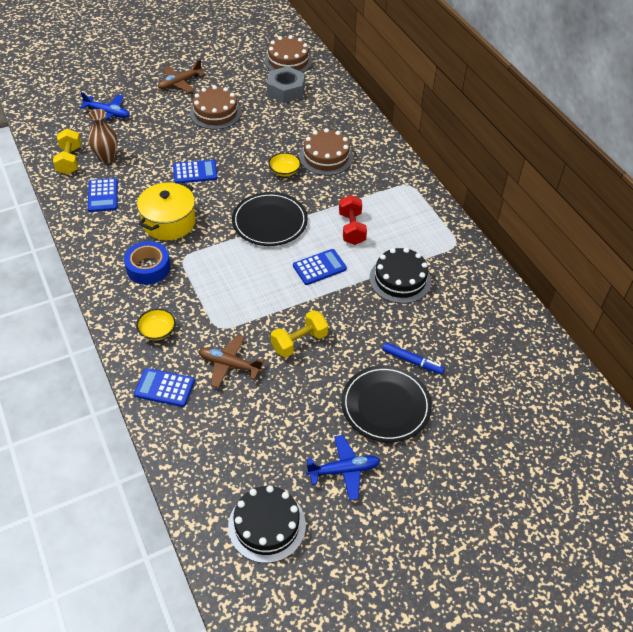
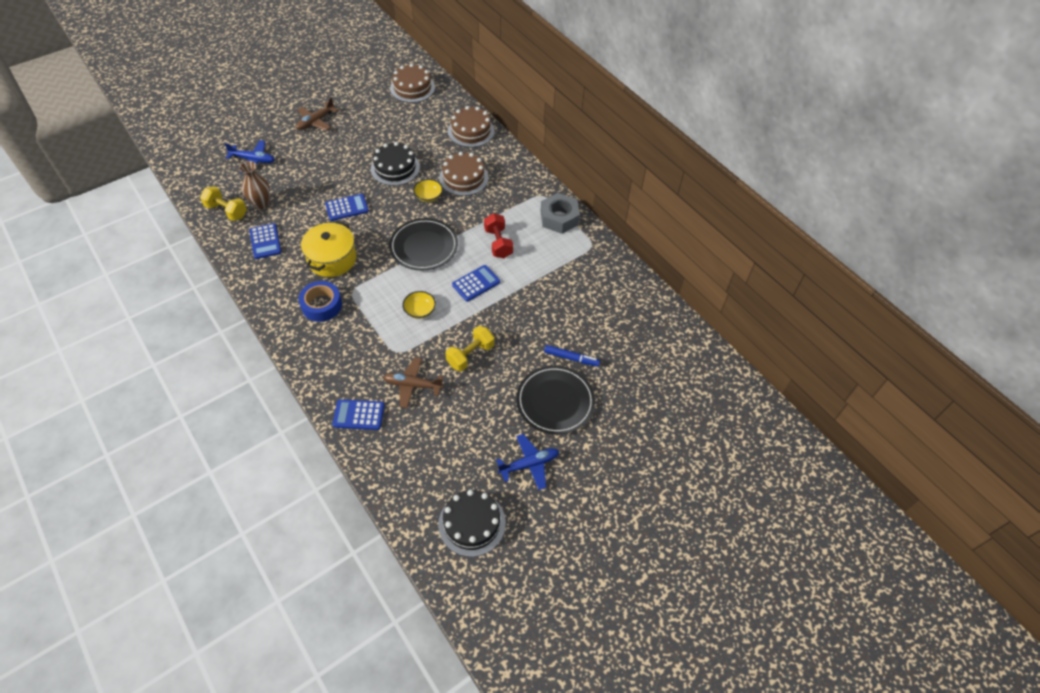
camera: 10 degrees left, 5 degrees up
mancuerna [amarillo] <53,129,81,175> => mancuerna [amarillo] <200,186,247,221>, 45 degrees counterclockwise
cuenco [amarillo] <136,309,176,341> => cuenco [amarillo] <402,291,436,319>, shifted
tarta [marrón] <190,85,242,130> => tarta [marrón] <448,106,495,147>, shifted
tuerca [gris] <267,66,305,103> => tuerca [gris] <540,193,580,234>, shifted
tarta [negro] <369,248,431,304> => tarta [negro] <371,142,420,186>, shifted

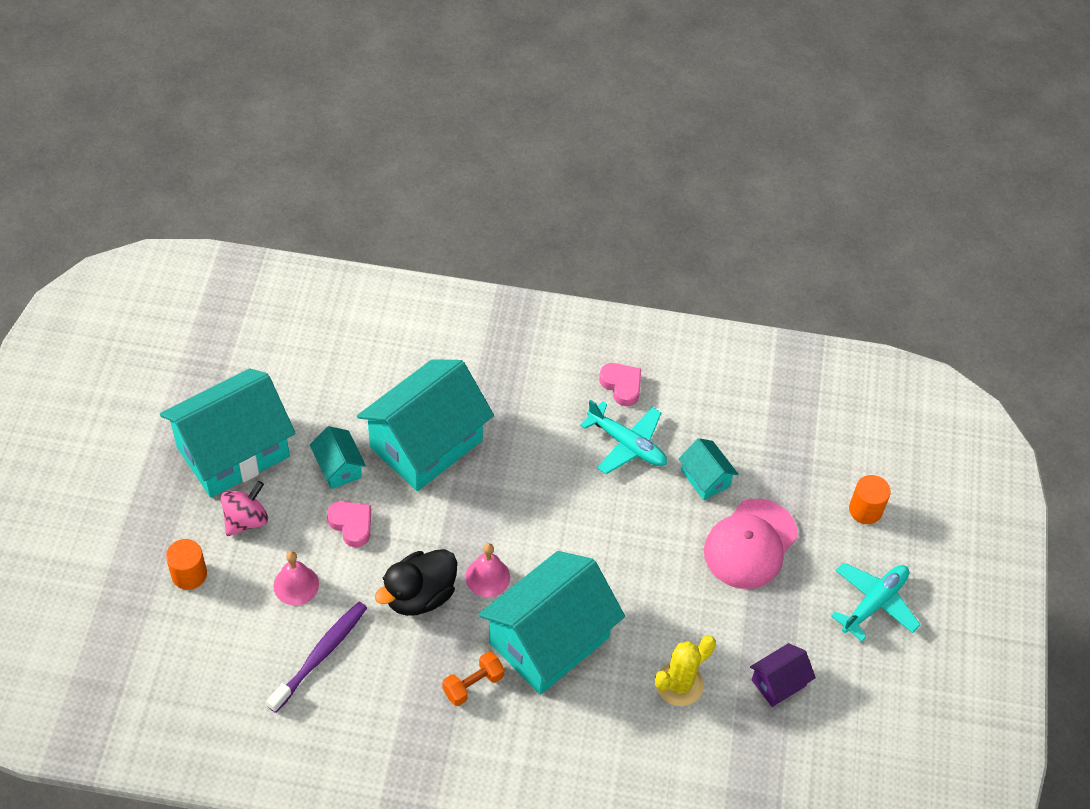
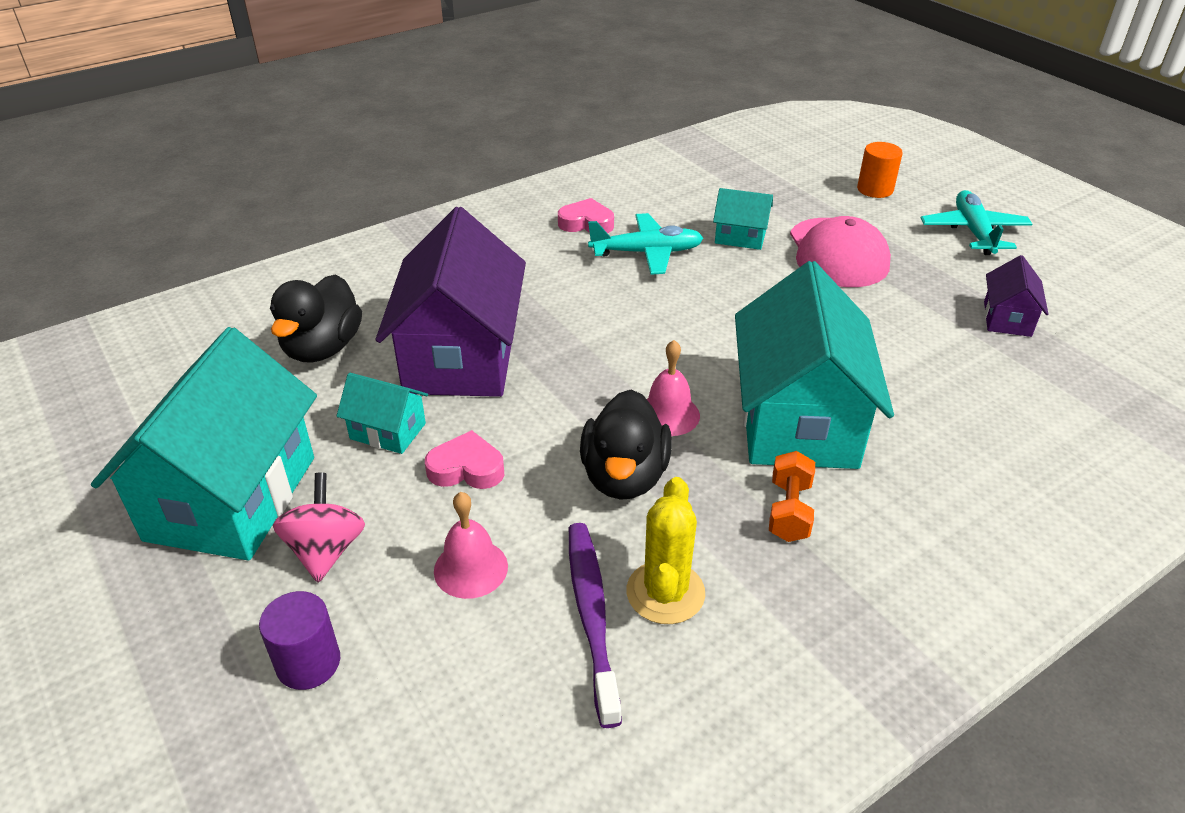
camera: 40 degrees left, 15 degrees down
cilindro [naranja] <166,539,207,590> => cilindro [morado] <259,591,340,690>
casa [turquesa] <357,359,494,491> => casa [morado] <376,207,526,397>
cactus [amarillo] <655,635,716,706> => cactus [amarillo] <626,477,705,624>, shifted
nothing => pato [negro] <270,274,362,362>

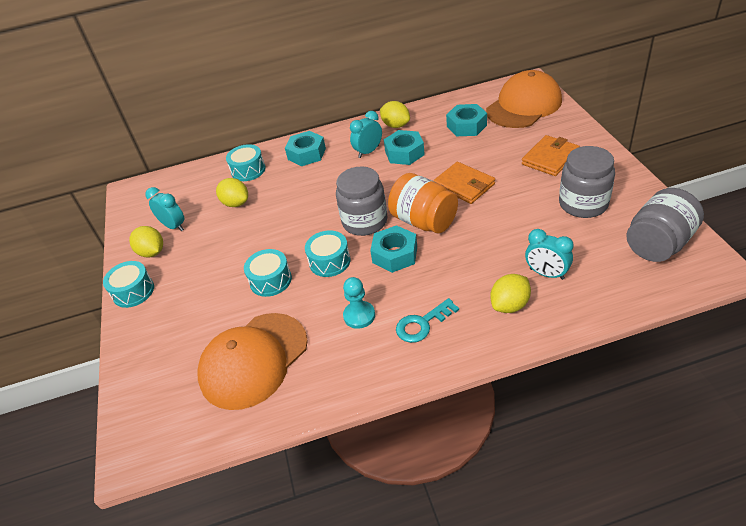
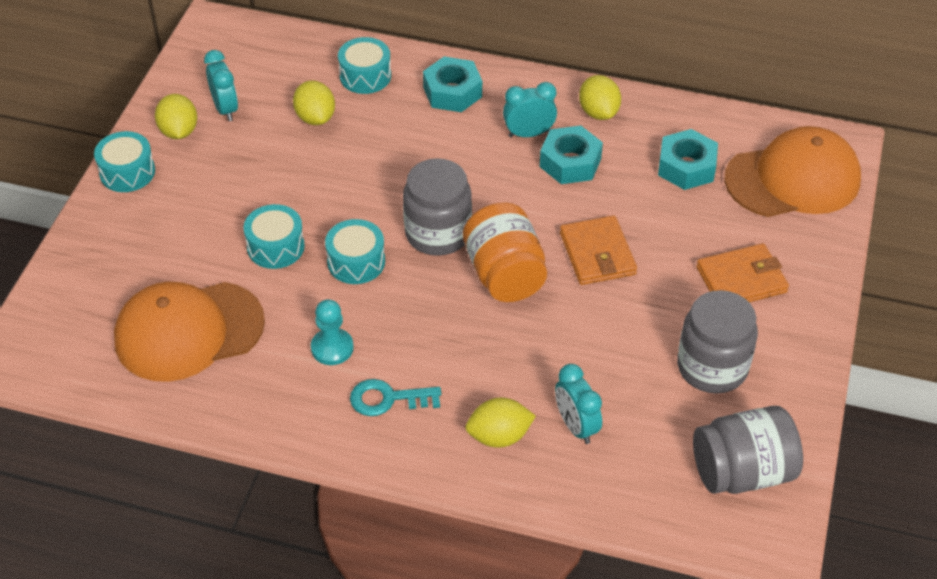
camera: 25 degrees right, 5 degrees up
tuerca [turquesa] <370,225,417,273> => nothing

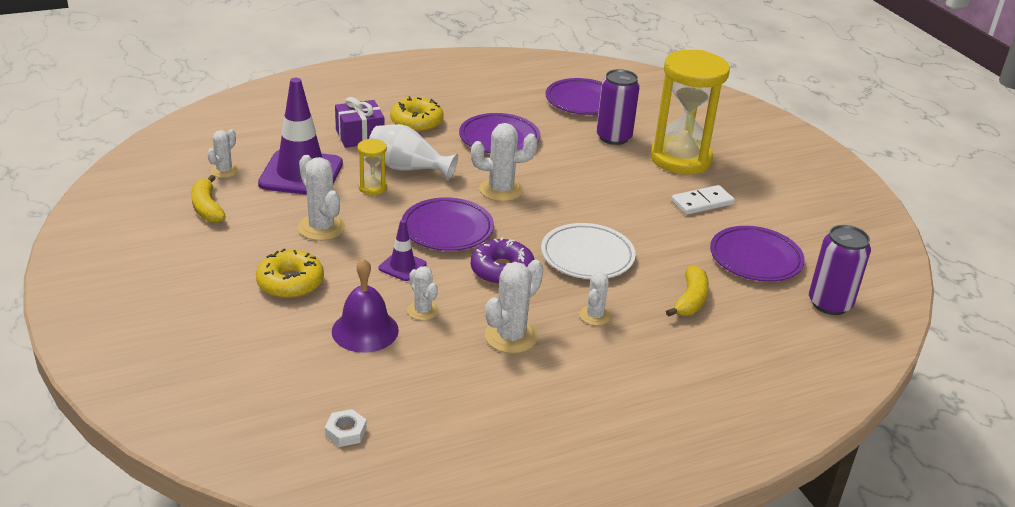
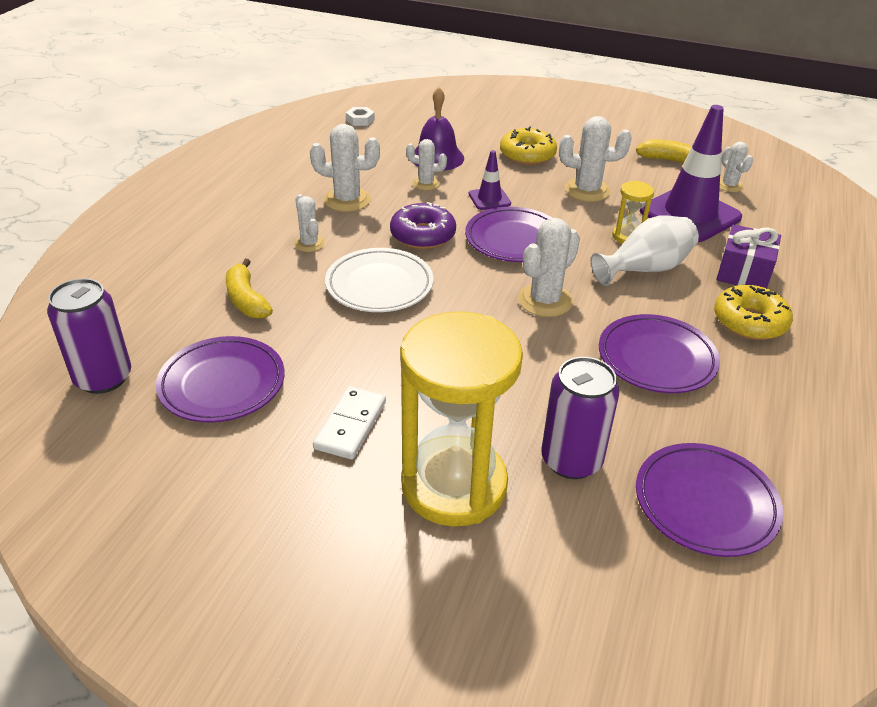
camera: 135 degrees right, 5 degrees up
cactus [blanco] <485,260,543,354> => cactus [blanco] <310,124,380,212>, 75 degrees counterclockwise

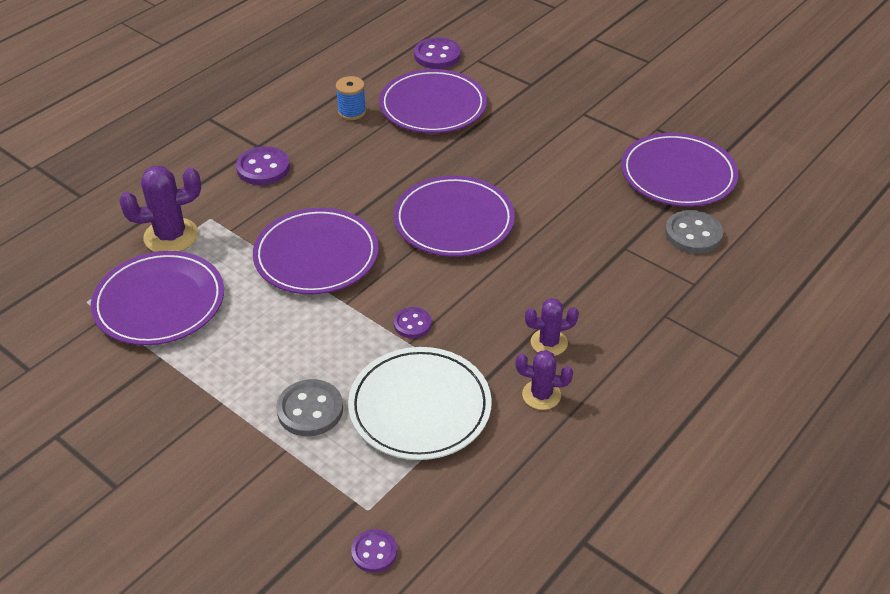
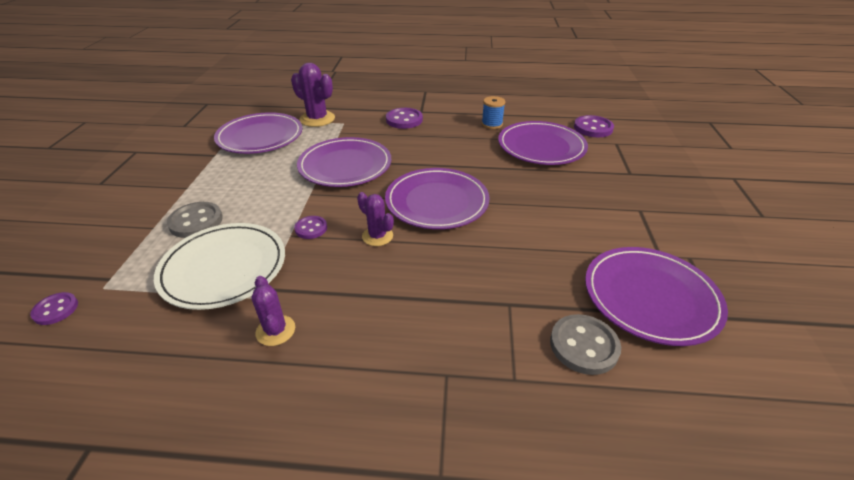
camera: 55 degrees right, 5 degrees down
cactus [morado] <525,298,579,356> => cactus [morado] <357,192,394,246>, shifted

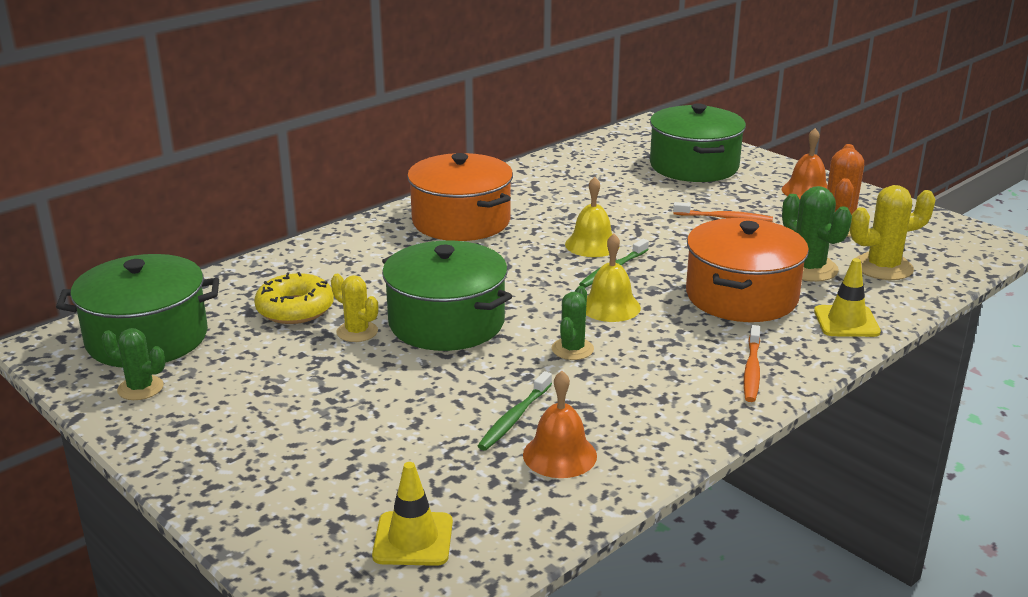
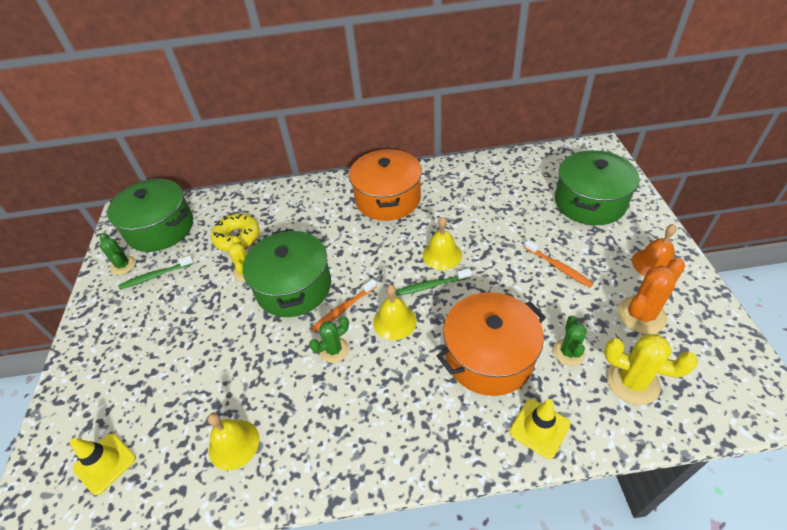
camera: 40 degrees right, 20 degrees up
cepillo de dientes [verde] <478,371,552,451> => cepillo de dientes [verde] <118,255,194,290>, shifted
campana [naranja] <523,371,597,478> => campana [amarillo] <207,413,259,470>
cepillo de dientes [naranja] <744,325,760,402> => cepillo de dientes [naranja] <311,279,377,332>, shifted
cactus [verde] <782,186,852,282> => cactus [verde] <553,315,587,366>, x0.64

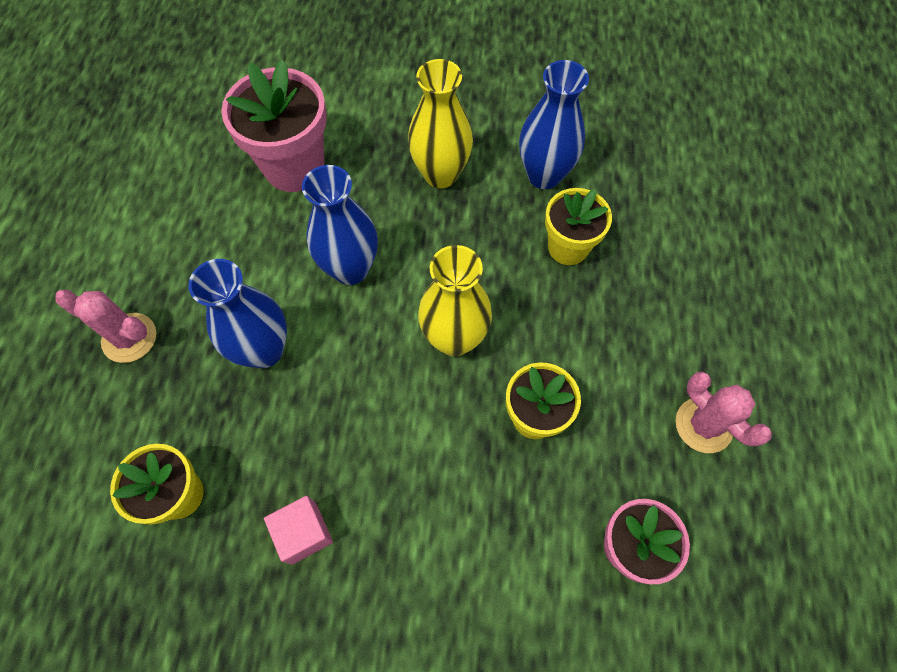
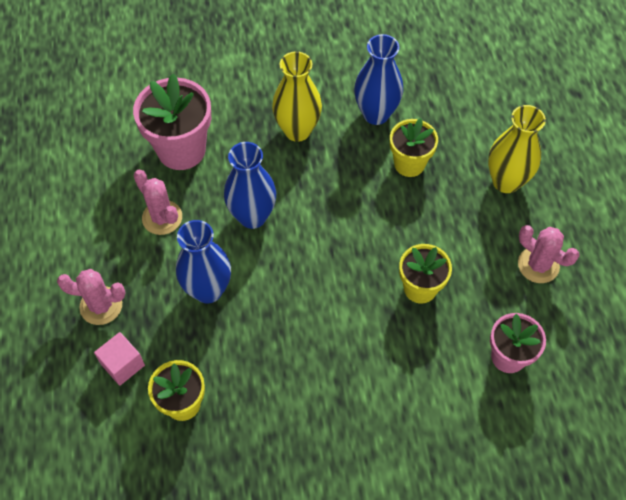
camera: 15 degrees left, 5 degrees down
cubo [rosa] <264,496,333,565> => cubo [rosa] <94,332,145,386>, shifted
florero [amarillo] <418,245,492,356> => florero [amarillo] <488,105,546,193>, shifted
nothing => cactus [rosa] <133,170,182,235>

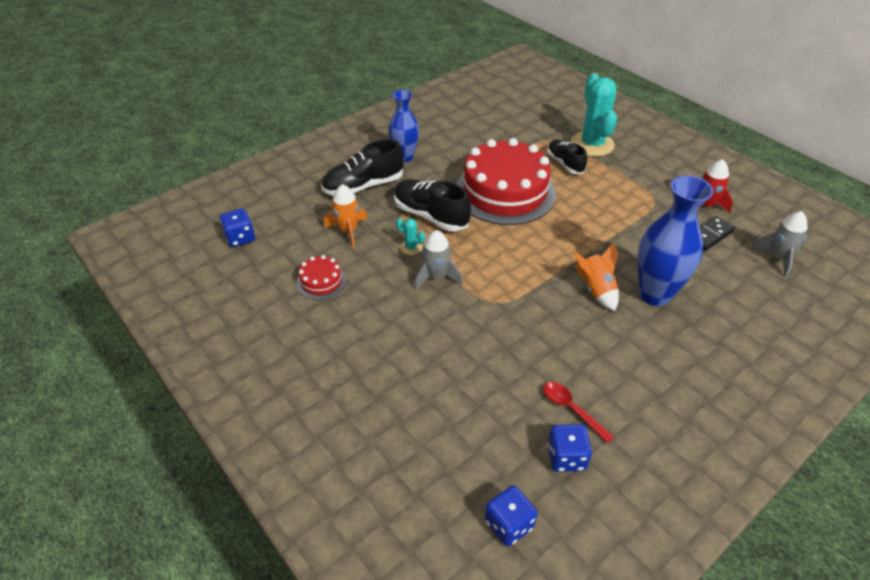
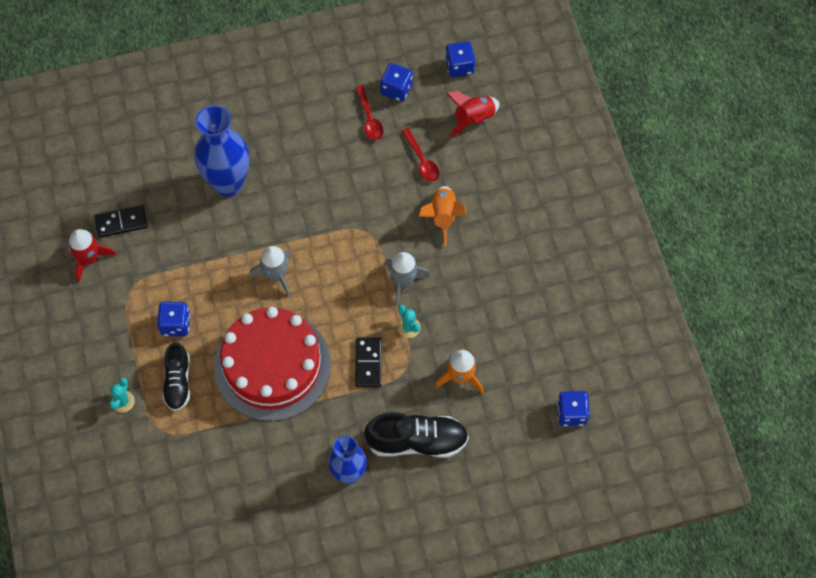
camera: 155 degrees left, 20 degrees up
tarta [rojo] <296,255,346,300> => nothing
zapato [negro] <394,179,471,231> => ficha de dominó [negro] <355,338,382,387>
cactus [turquesa] <571,73,617,157> => cactus [turquesa] <109,377,135,413>, x0.43
cohete [naranja] <573,242,619,311> => cohete [naranja] <418,186,466,246>, shifted
cohete [gris] <751,211,807,277> => cohete [gris] <250,246,291,297>, shifted
nothing => dado [azul] <157,302,190,337>
nothing => cuchara [rojo] <401,128,439,182>
nothing => cohete [rojo] <446,91,499,137>

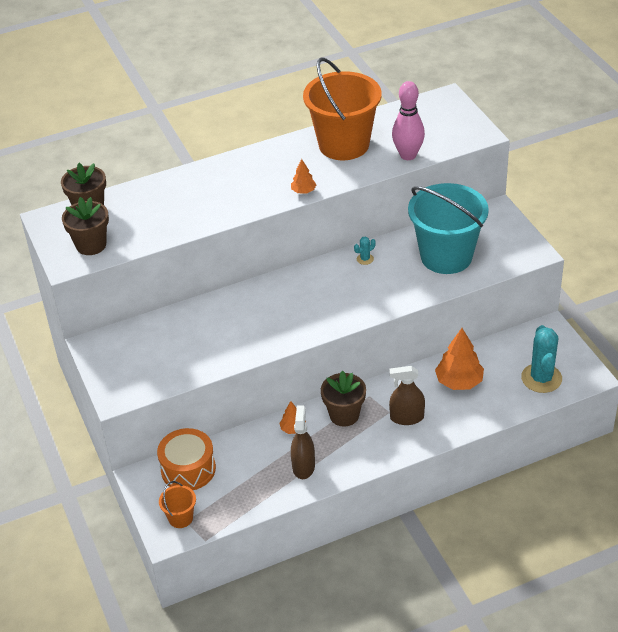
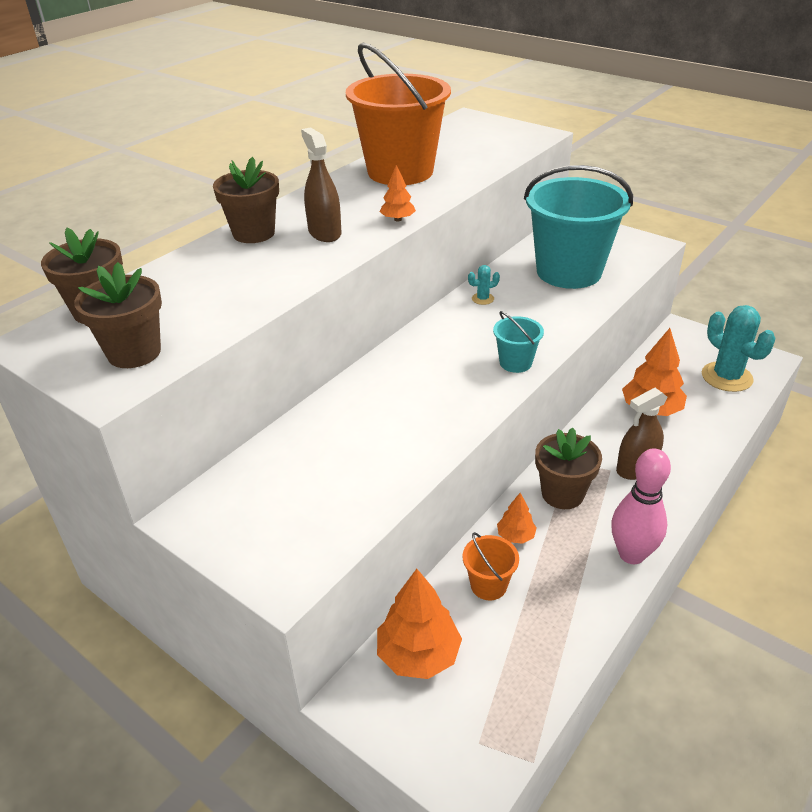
camera: 30 degrees left, 5 degrees down
tambor [naranja] <157,428,216,490> => árbol [naranja] <377,569,462,679>
balde [naranja] <159,481,196,528> => balde [naranja] <462,532,519,600>, shifted
pulverizador [marrón] <291,406,315,479> => pulverizador [marrón] <301,128,341,242>, shifted
cactus [turquesa] <354,236,376,265> => cactus [turquesa] <468,265,500,305>, 45 degrees clockwise
bolo [rosa] <392,81,425,160> => bolo [rosa] <611,448,671,564>, shifted
nothing => maceta [marrón] <213,157,279,243>
nothing => balde [turquesa] <493,311,544,373>

